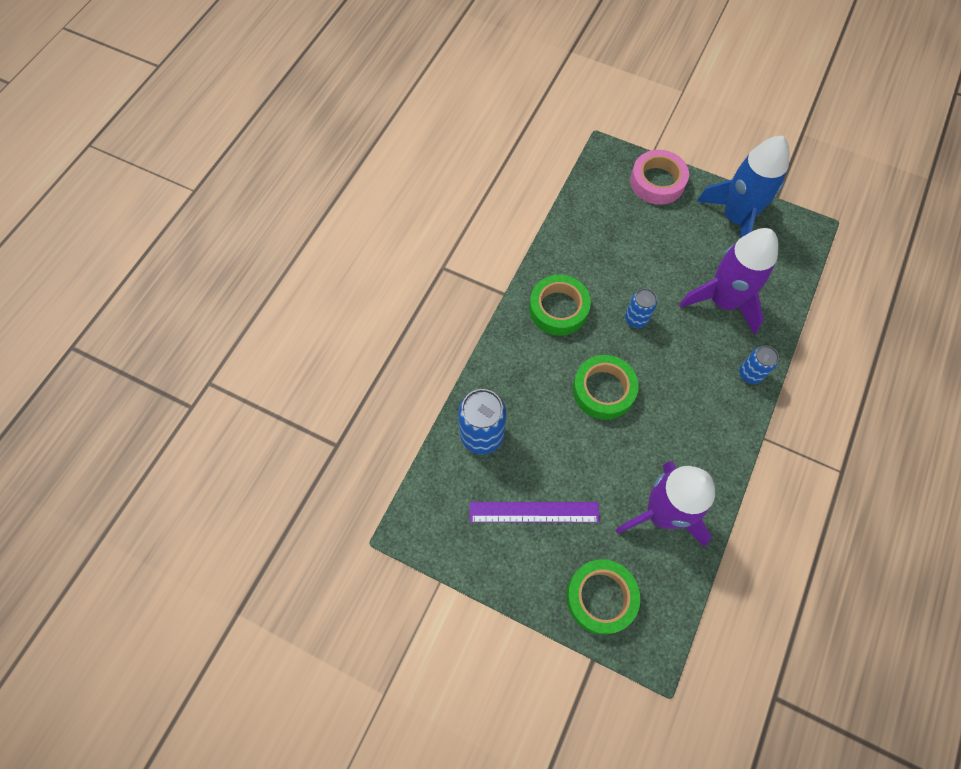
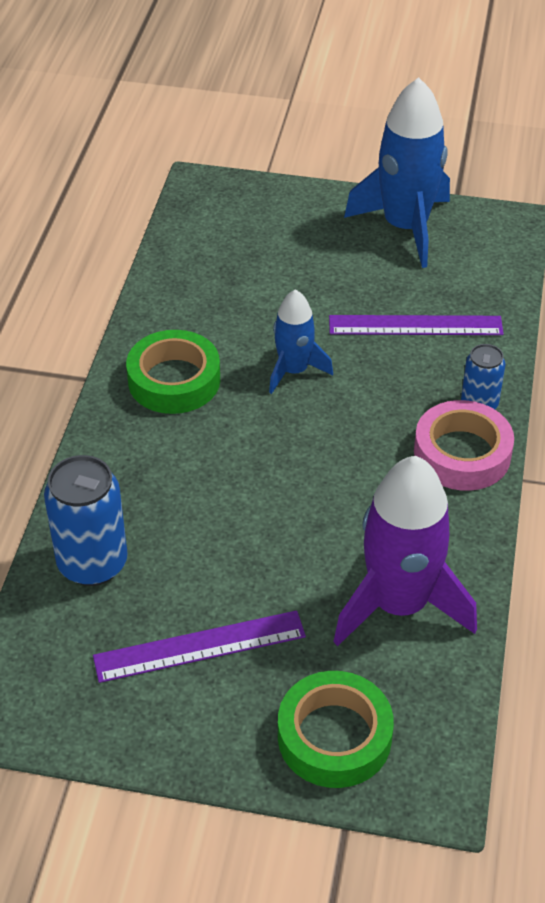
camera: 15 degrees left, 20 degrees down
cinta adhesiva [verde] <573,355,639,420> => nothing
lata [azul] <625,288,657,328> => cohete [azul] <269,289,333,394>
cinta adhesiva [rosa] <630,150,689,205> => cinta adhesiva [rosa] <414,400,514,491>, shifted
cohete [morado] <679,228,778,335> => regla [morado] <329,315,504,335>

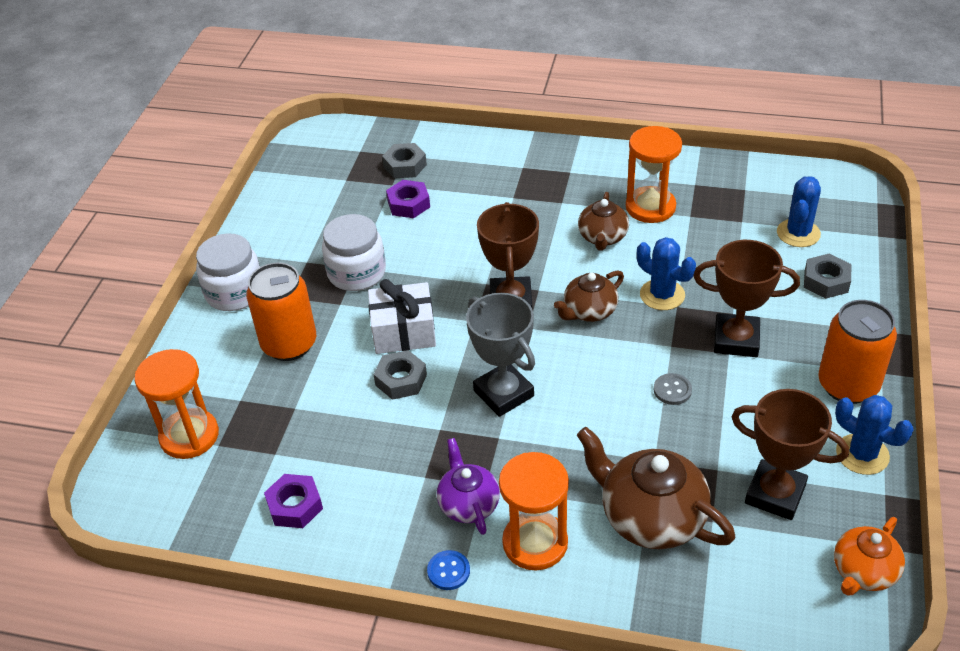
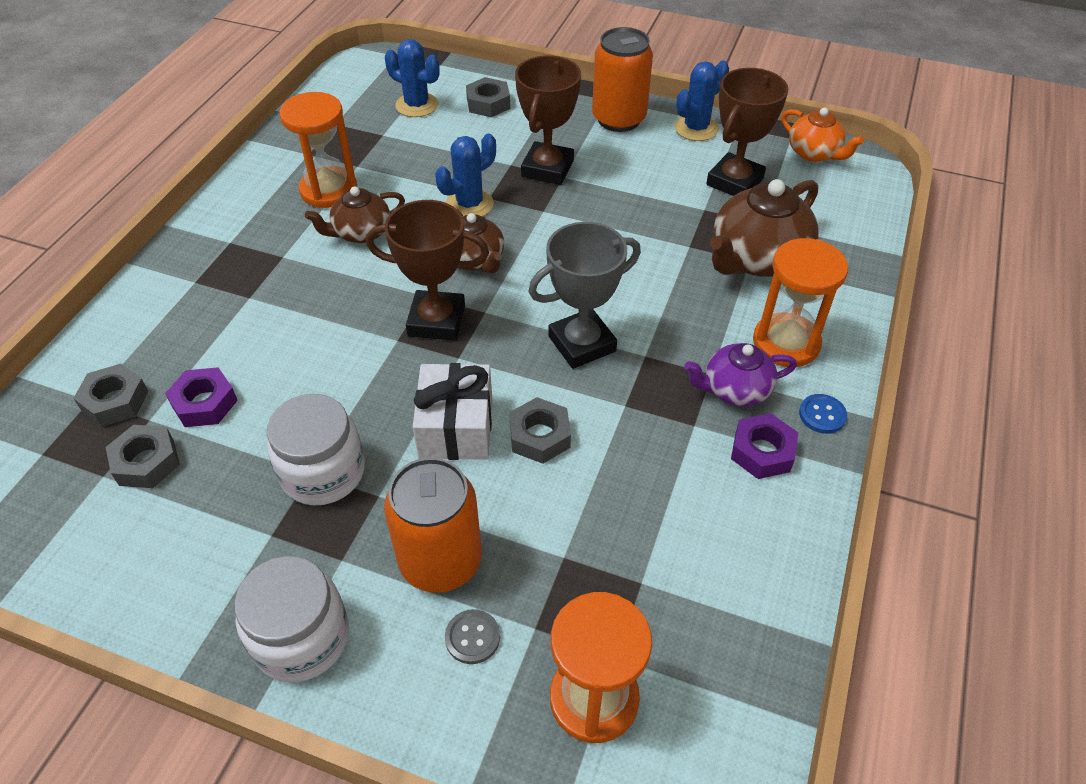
camera: 85 degrees left, 5 degrees up
tuerca [morado] <264,474,323,528> => tuerca [morado] <731,413,798,479>, shifted
tetera [marrón] <578,192,629,251> => tetera [marrón] <305,186,405,243>, 135 degrees clockwise
botón [gris] <654,373,692,405> => botón [gris] <445,609,500,664>, shifted
nothing => tuerca [gris] <106,425,180,488>

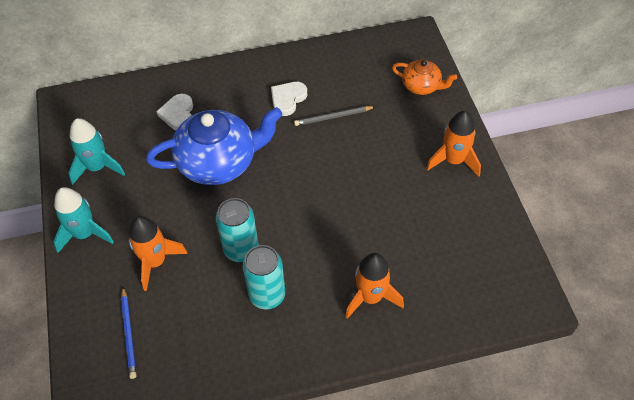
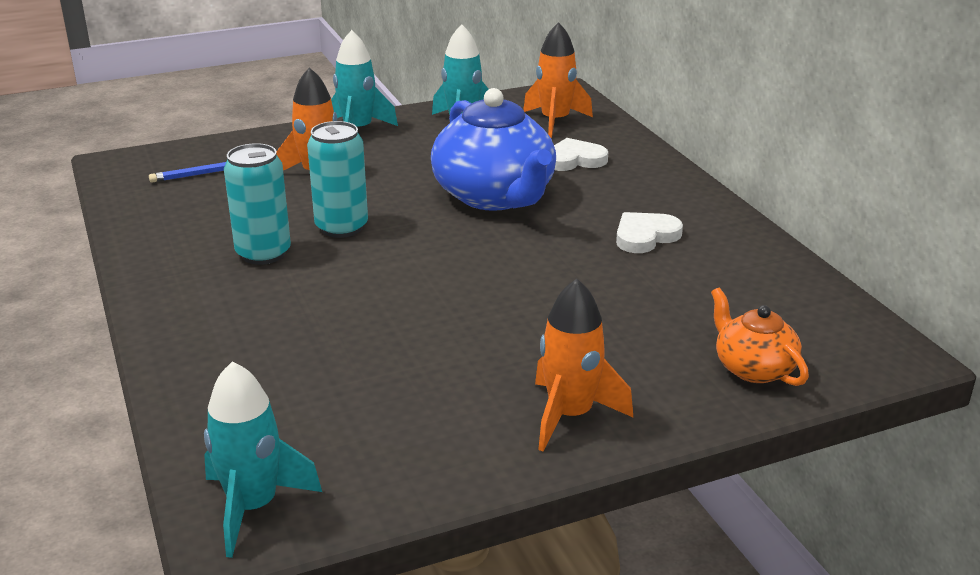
camera: 80 degrees right, 25 degrees down
corazón [blanco] <271,82,307,116> => corazón [blanco] <616,212,683,253>, 60 degrees counterclockwise
lápiz [gris] <294,106,376,126> => nothing
cohete [naranja] <345,253,404,319> => cohete [naranja] <523,22,593,138>, shifted
tetera [naranja] <392,60,457,95> => tetera [naranja] <711,288,809,386>, 135 degrees clockwise
nothing => cohete [turquesa] <204,361,322,558>

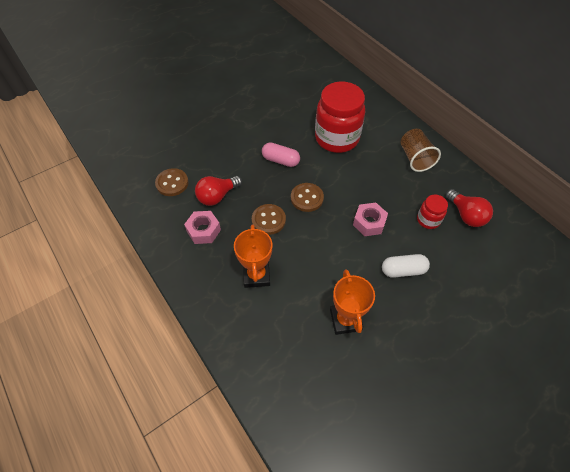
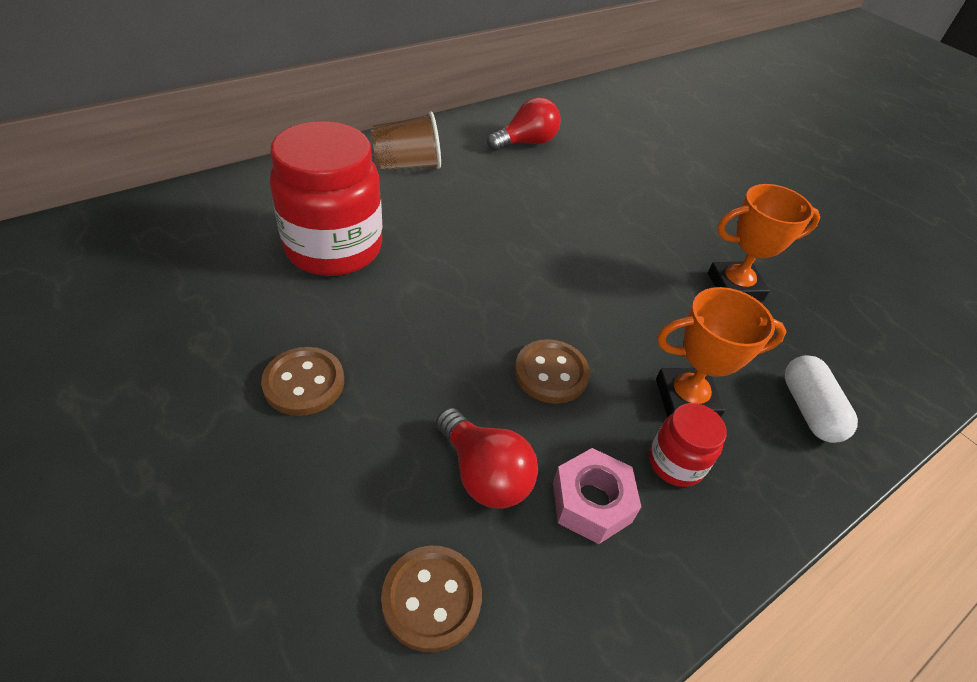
camera: 95 degrees left, 10 degrees down
cápsula [rosa] <262,143,300,167> => nothing
botón [marrón] <291,183,324,212> => botón [marrón] <261,347,344,416>, shifted
tuerca [rosa] <353,203,388,236> => nothing
cápsula [blanco] <382,254,430,278> => cápsula [blanco] <785,355,858,443>, shifted
tarro [rojo] <417,195,448,229> => tarro [rojo] <649,403,727,487>, shifted

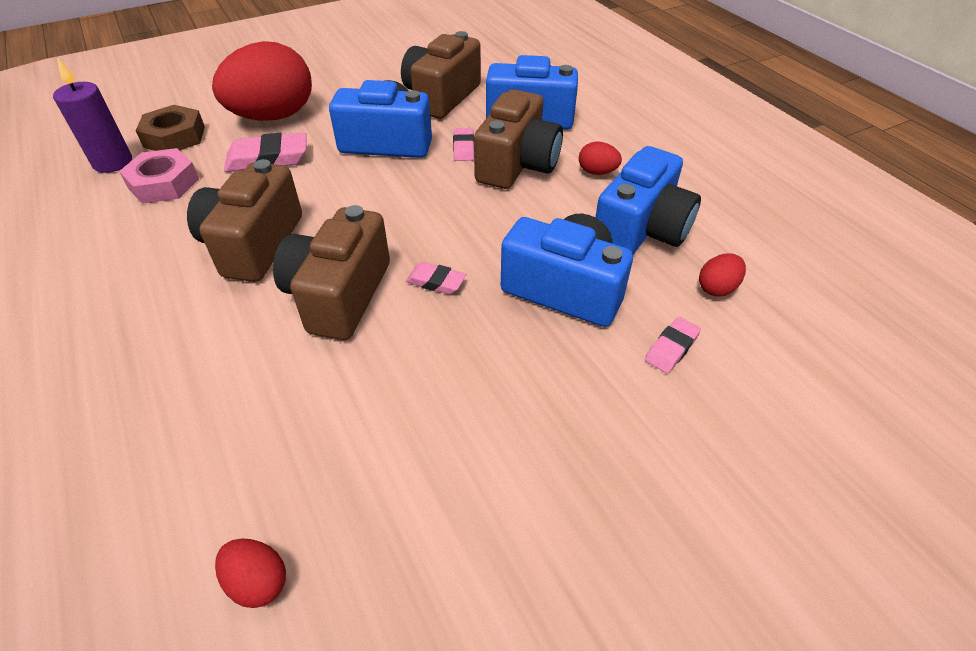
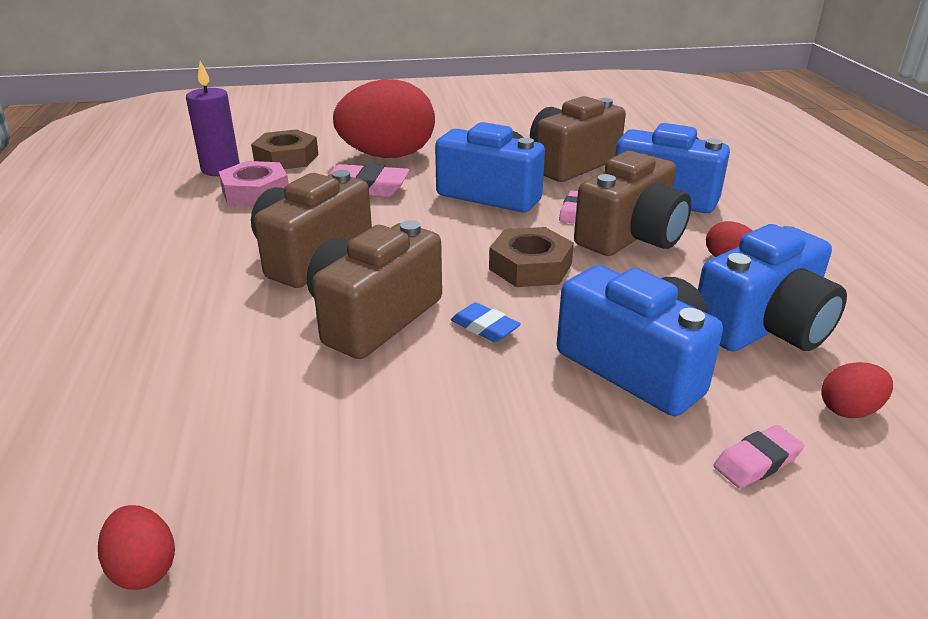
camera: 20 degrees right, 15 degrees down
goma de borrar [rosa] <406,262,467,294> => goma de borrar [azul] <451,302,521,342>
nothing => tuerca [marrón] <489,227,574,287>

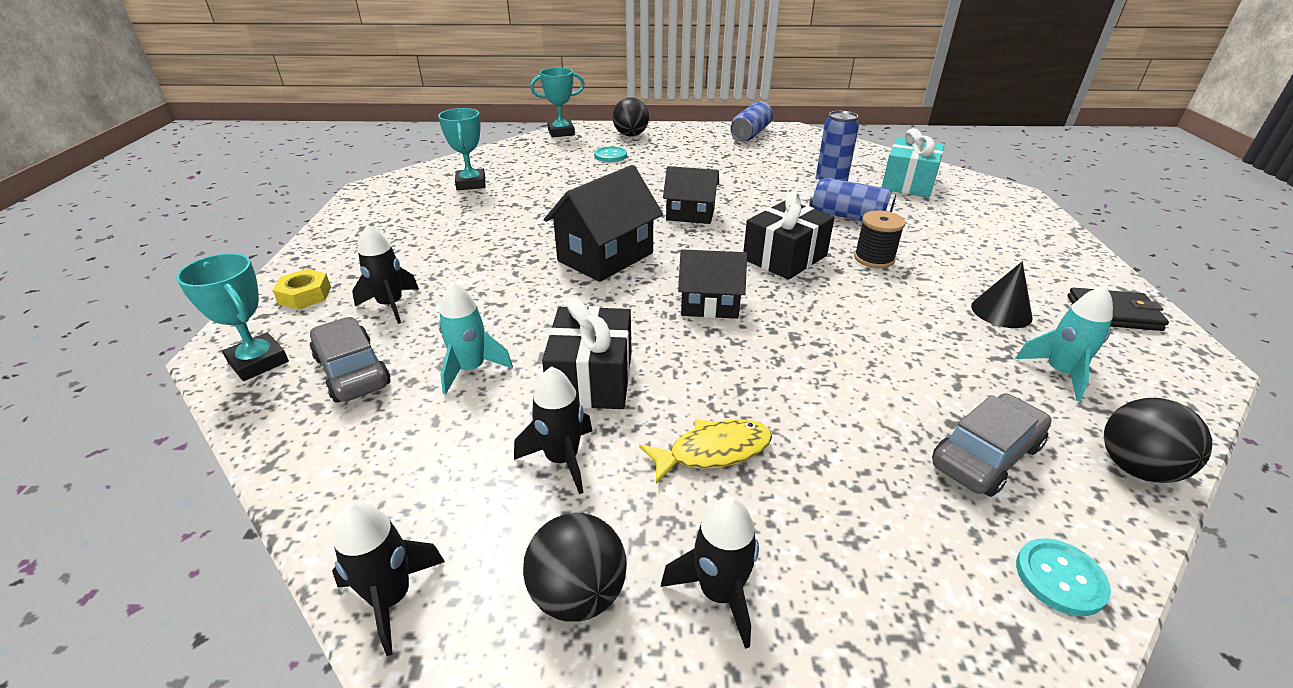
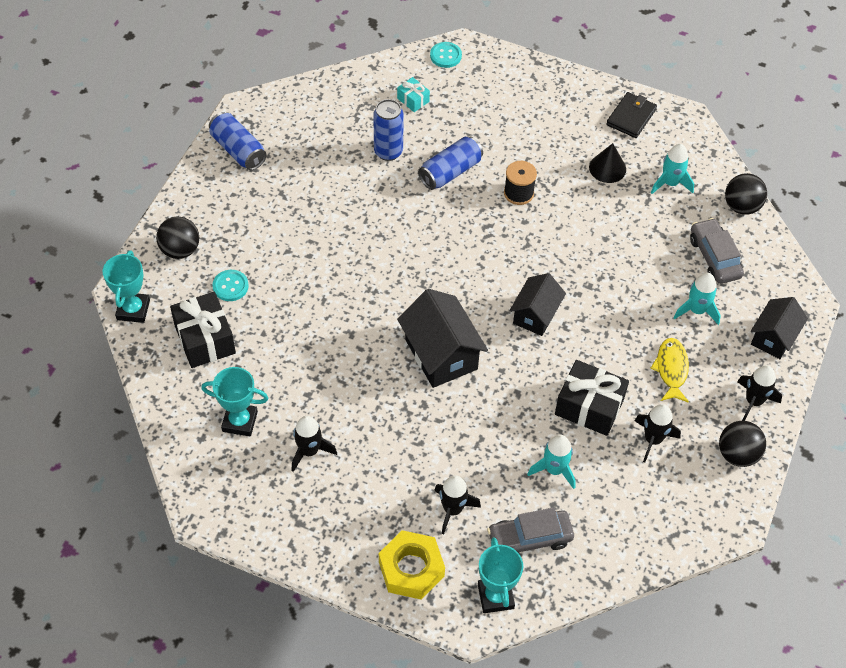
camera: 70 degrees left, 20 degrees up
trofeo [turquesa] <176,253,289,381> => trofeo [turquesa] <478,537,523,613>, 75 degrees counterclockwise
tuerca [amarillo] <272,269,331,310> => tuerca [amarillo] <379,530,445,600>, x1.61
cohete [negro] <332,502,445,656> => cohete [negro] <291,416,337,472>, shifted
casa [negro] <663,166,719,224> => casa [negro] <751,297,808,359>, shifted
regalo [negro] <743,192,835,280> => regalo [negro] <170,292,236,368>, shifted
regalo [turquesa] <881,128,945,197> => regalo [turquesa] <397,77,430,112>, x0.51
botón [turquesa] <1016,538,1111,616> => botón [turquesa] <430,42,462,68>, shifted
nothing => cohete [turquesa] <673,273,721,325>

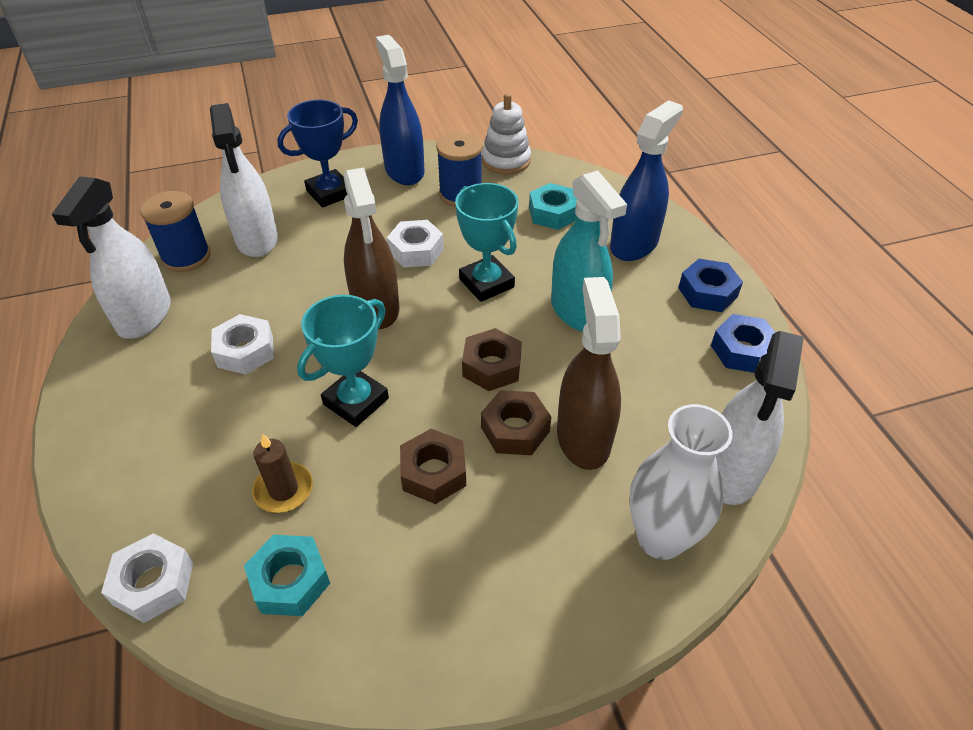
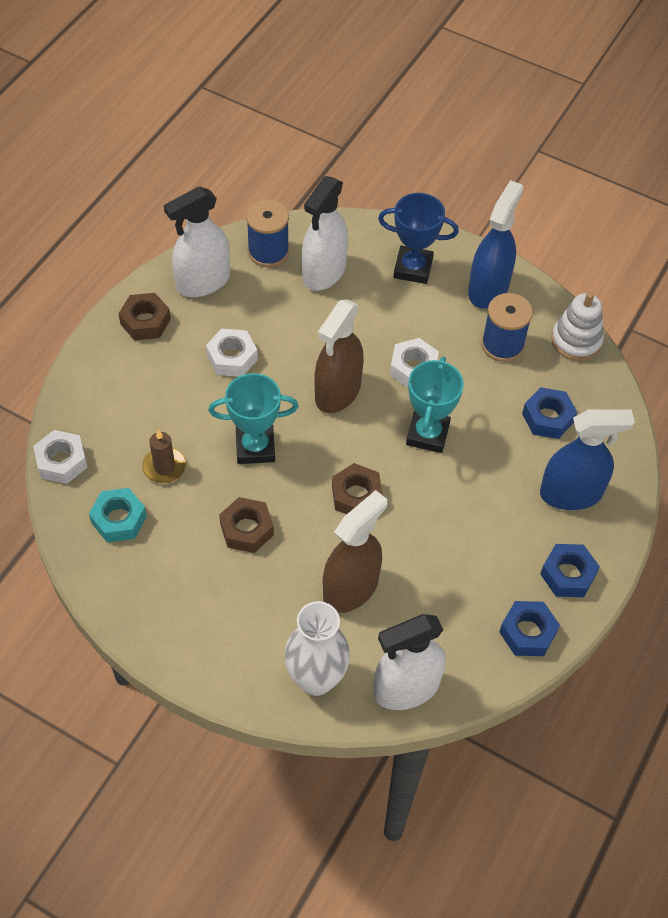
camera: 45 degrees right, 10 degrees up
tuerca [marrón] <481,390,551,455> => tuerca [marrón] <118,293,171,341>, shifted
tuerca [turquesa] <529,183,577,230> => tuerca [azul] <522,387,577,439>
pulverizador [turquesa] <551,170,627,332> => nothing

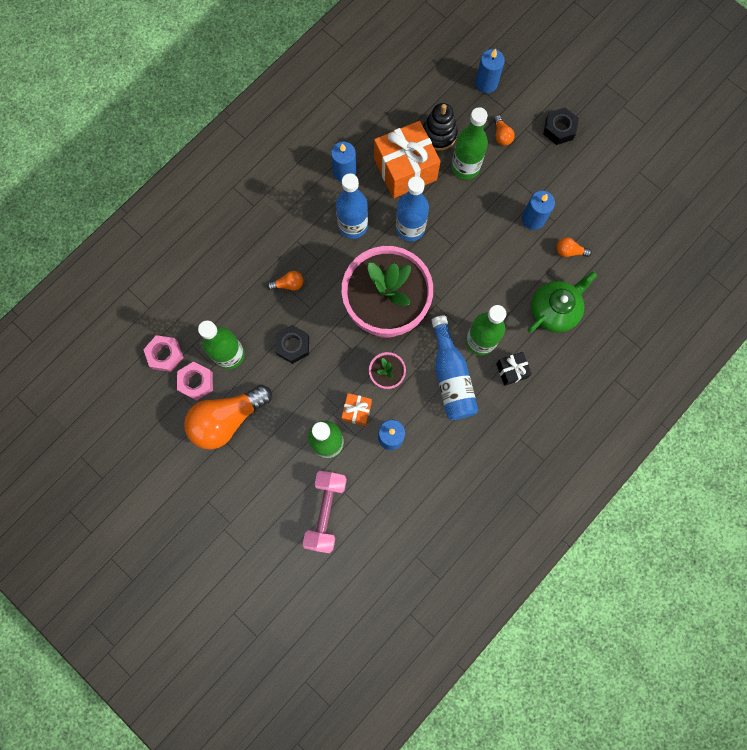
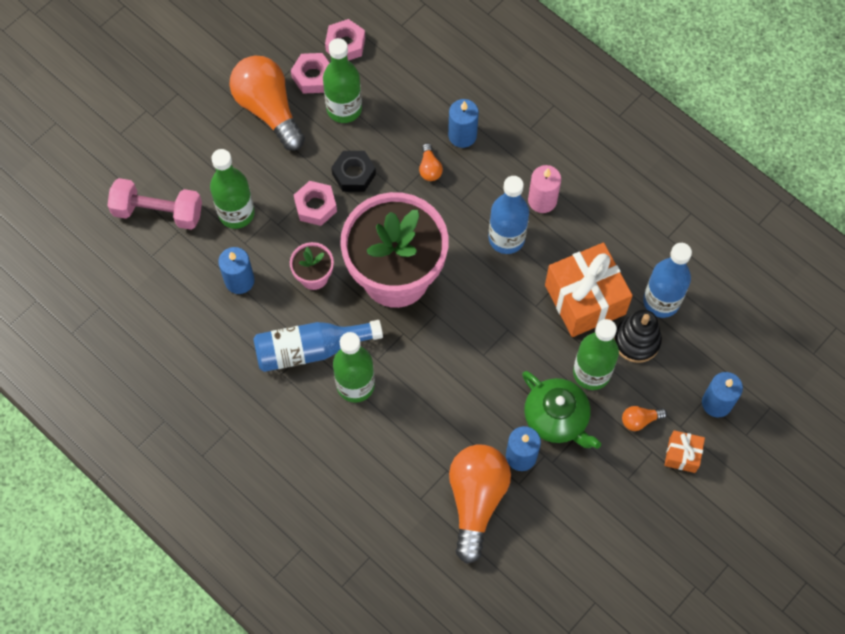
camera: 90 degrees right, 10 degrees down
vela [azul] <331,142,357,182> => vela [azul] <448,99,479,148>, shifted
regalo [naranja] <341,393,372,426> => regalo [naranja] <664,430,705,473>, shifted
botella [azul] <396,176,429,241> => botella [azul] <643,243,692,318>, shifted
regalo [negro] <496,352,532,386> => nothing
tetera [verde] <528,271,597,333> => tetera [verde] <522,371,601,449>, shifted
tuerca [negro] <543,108,579,145> => nothing
bombilla [naranja] <556,237,592,257> => bombilla [naranja] <449,445,511,564>, x2.38
nothing => tuerca [rosa] <294,181,337,226>
nothing => vela [rosa] <528,165,561,213>

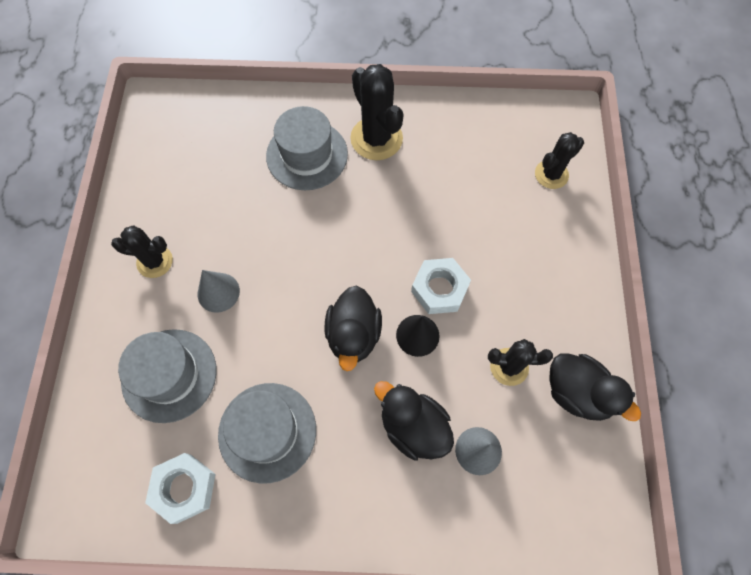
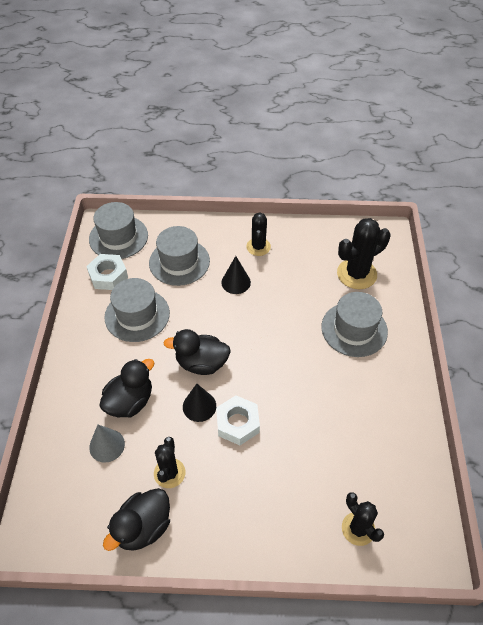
camera: 90 degrees right, 15 degrees down
cono [gris] <198,270,240,313> => cono [negro] <221,256,251,294>
cactus [negro] <350,64,403,160> => cactus [negro] <337,218,390,289>, shifted
nothing => sombrero [gris] <89,202,148,259>

